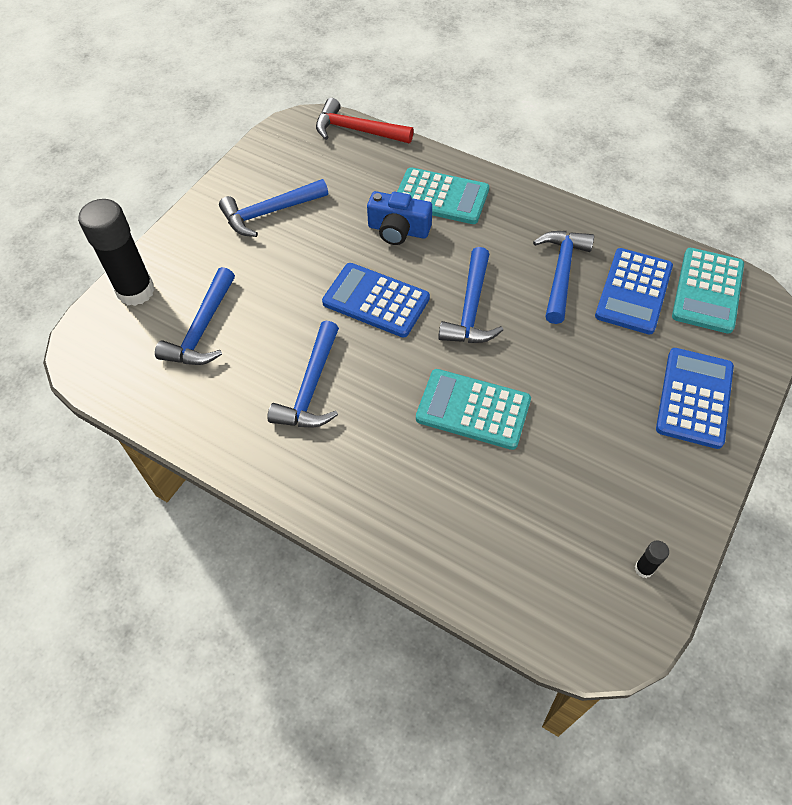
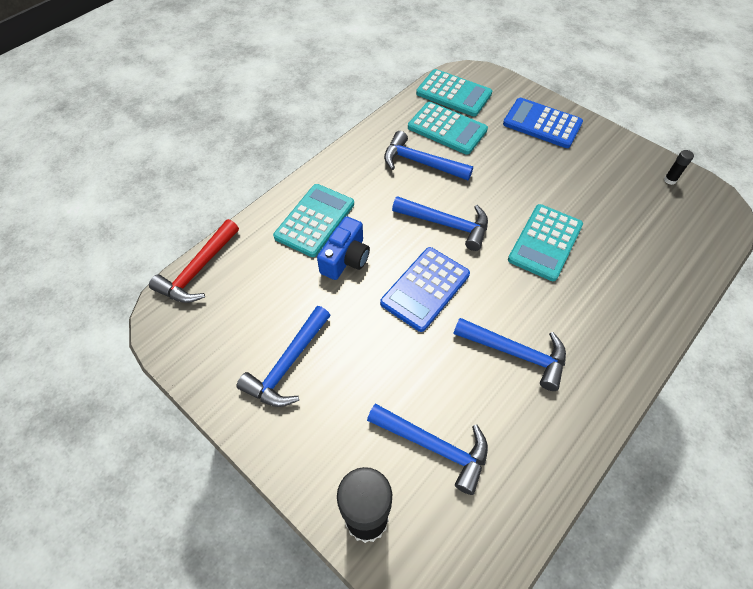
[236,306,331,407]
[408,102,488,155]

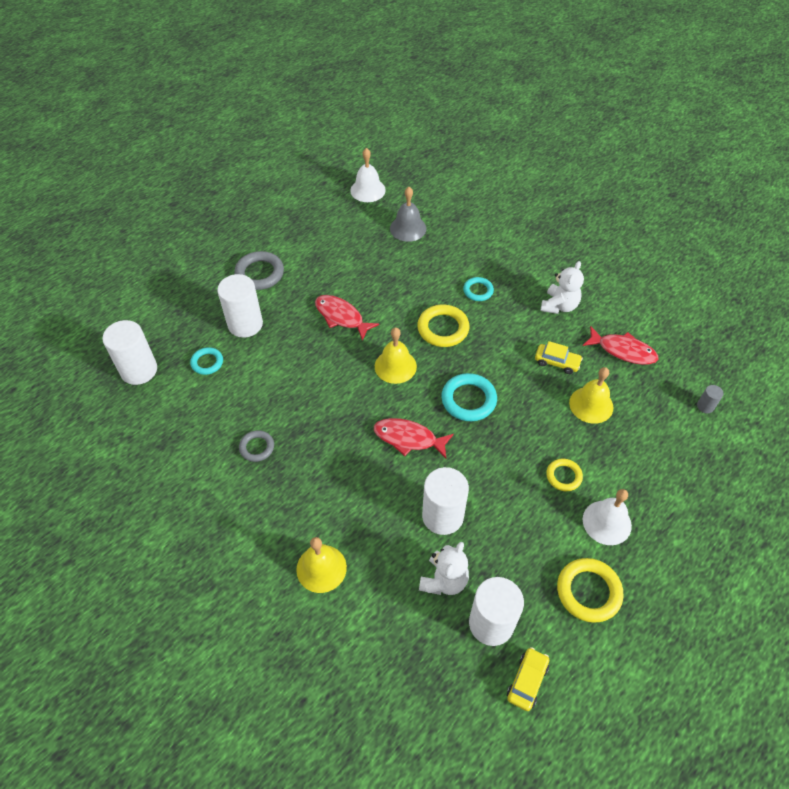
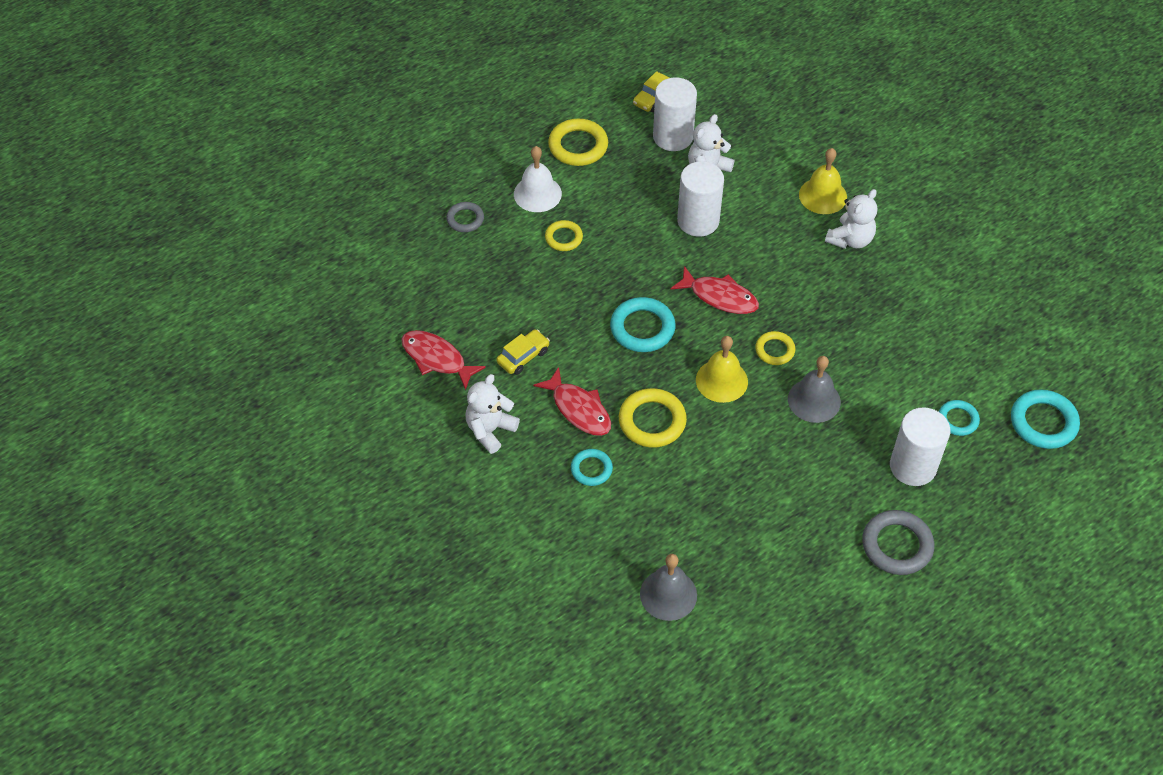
[350,148,386,202] (first image)
[533,367,611,436]
[1011,389,1080,449]
[496,329,550,375]
[569,367,614,424] (first image)
[697,385,723,413] (first image)
[446,202,484,232]
[825,189,877,249]
[755,331,795,365]
[788,356,841,423]

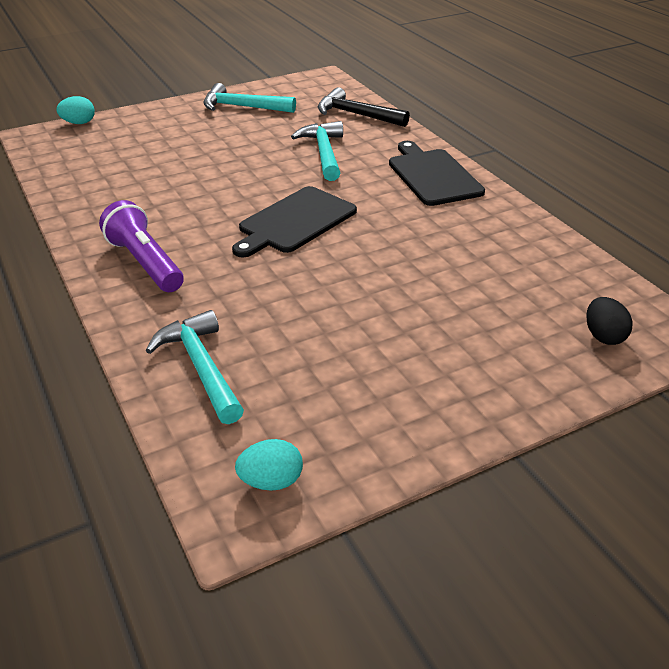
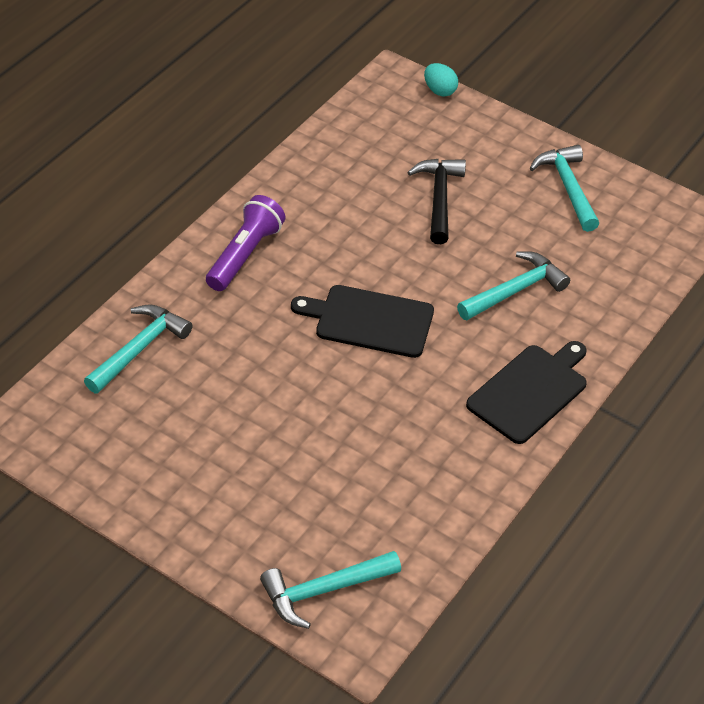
[407,159,466,244]
[260,551,401,629]
[235,439,303,491] (first image)

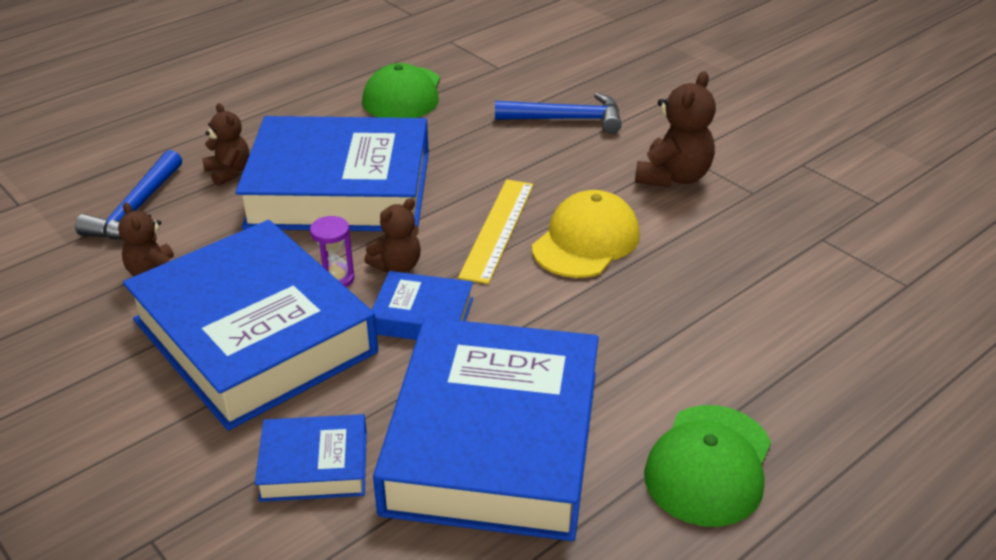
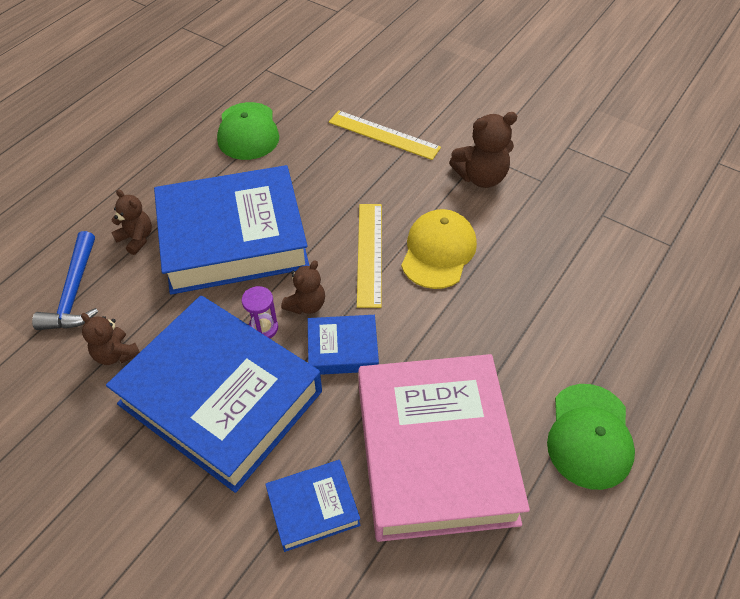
[449,112,517,188]
[329,110,441,160]
[358,354,530,542]

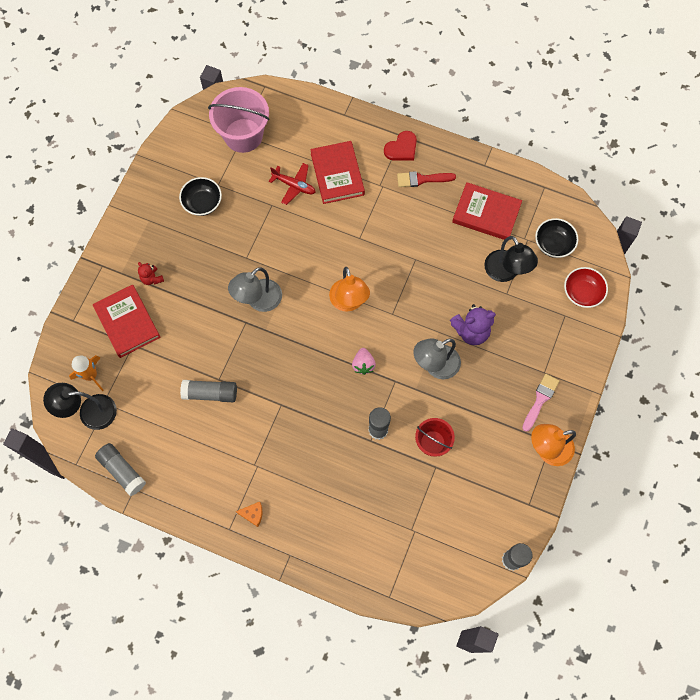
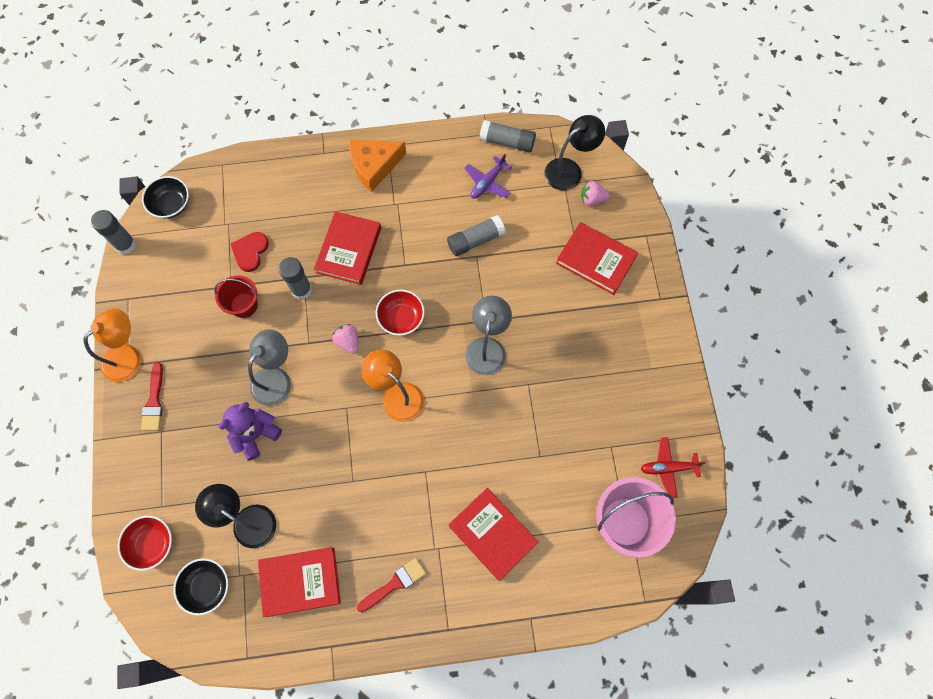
[231,232,269,272]
[641,437,705,498]
[142,176,189,219]
[138,262,164,285] (first image)
[581,181,610,206]
[141,362,163,431]
[349,140,406,192]
[464,154,512,199]
[314,211,381,285]
[376,290,425,336]

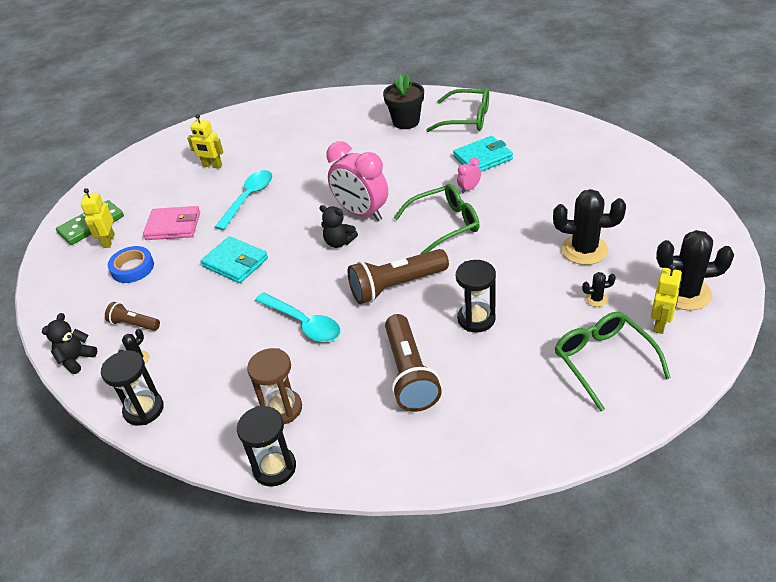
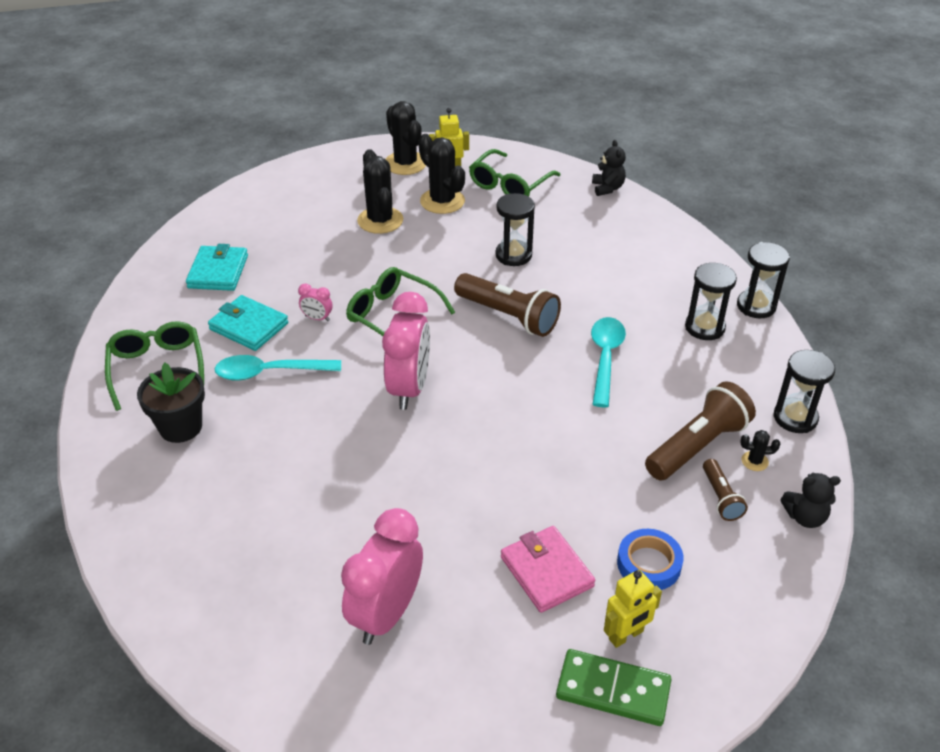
[341,508,423,645]
[215,355,341,381]
[592,140,626,196]
[186,244,248,291]
[418,134,465,214]
[645,381,756,480]
[685,263,737,340]

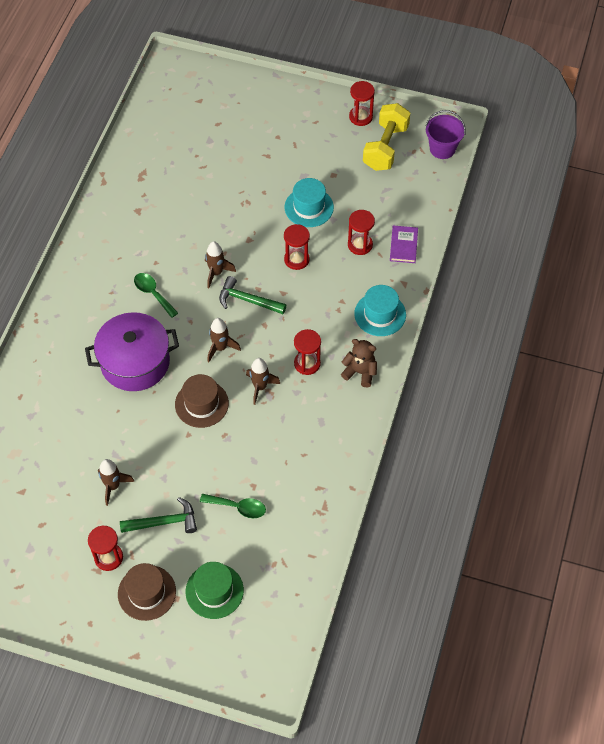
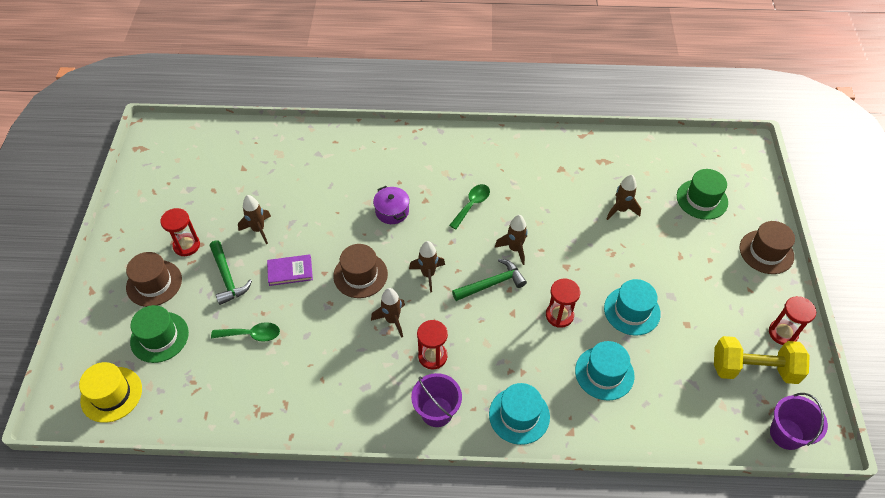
[575,341,634,401]
[267,254,313,286]
[452,259,527,301]
[373,186,410,224]
[411,373,462,427]
[211,322,280,342]
[677,169,728,220]
[607,175,641,220]
[740,221,795,274]
[79,362,142,423]

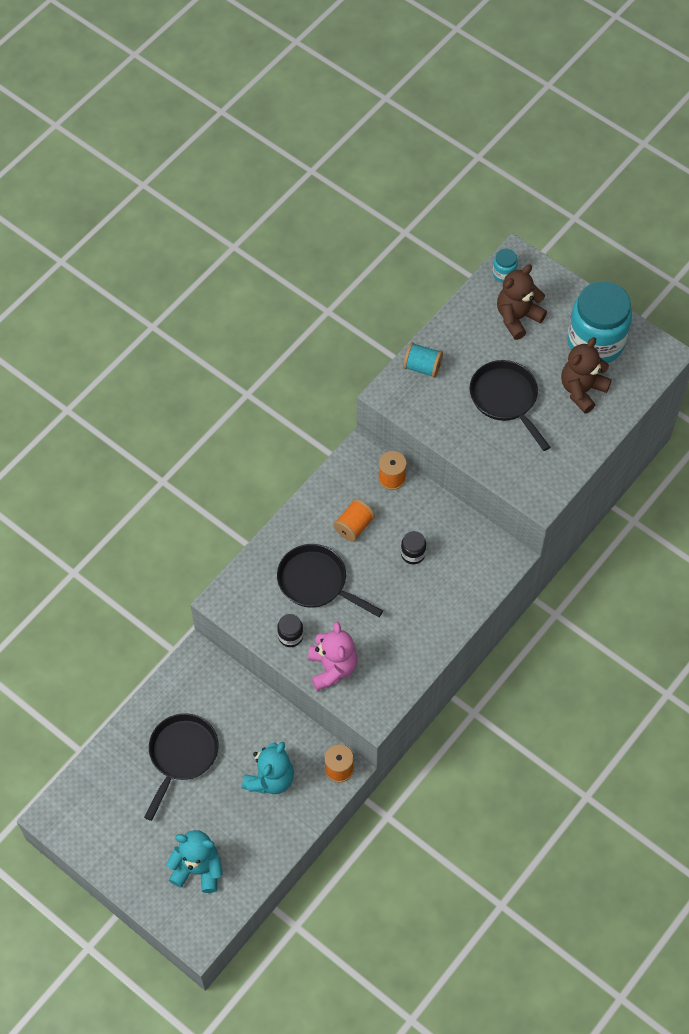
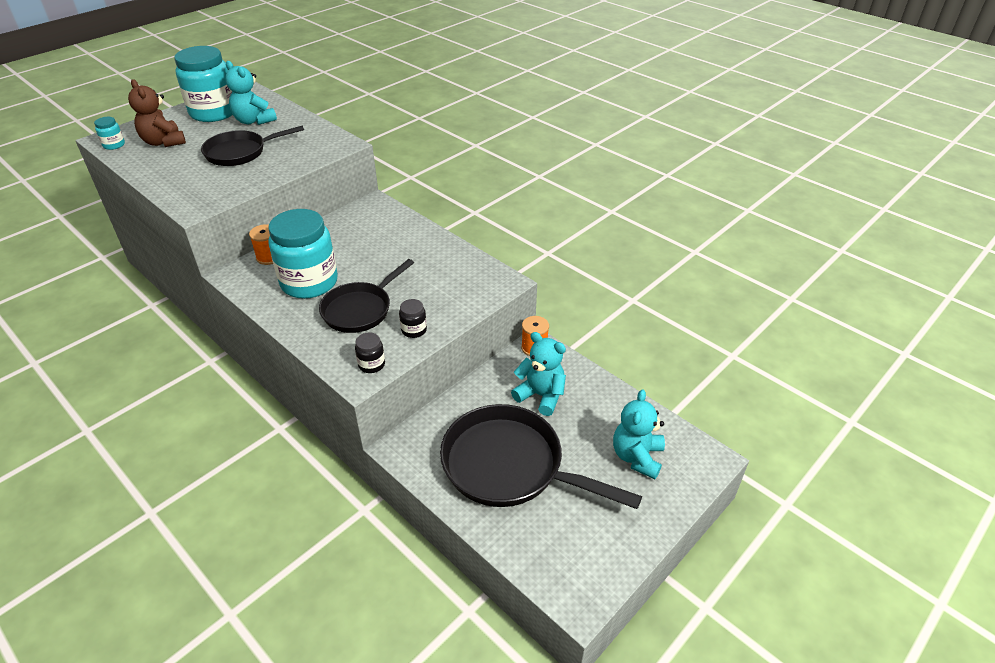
[225,61,277,125]
[403,342,443,378] (first image)
[268,209,338,299]
[355,332,385,373]
[308,622,357,691] (first image)
[440,404,642,509]

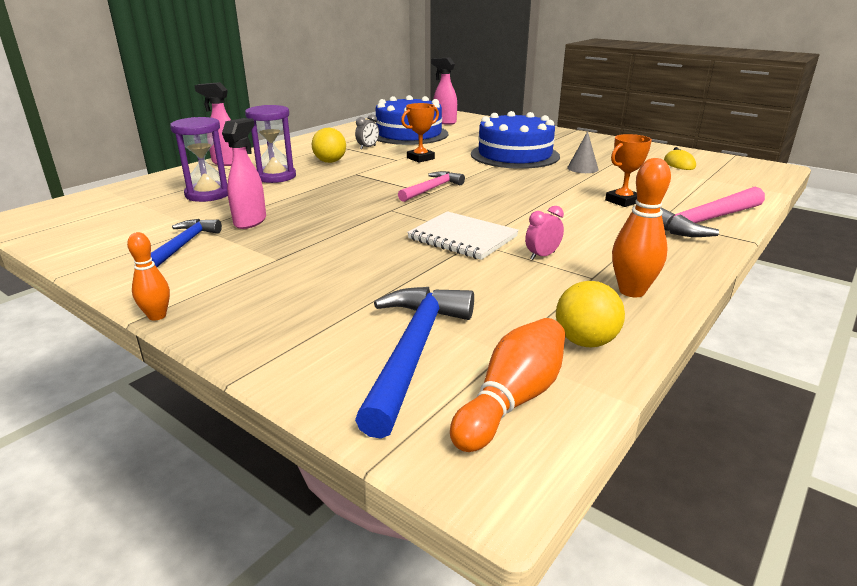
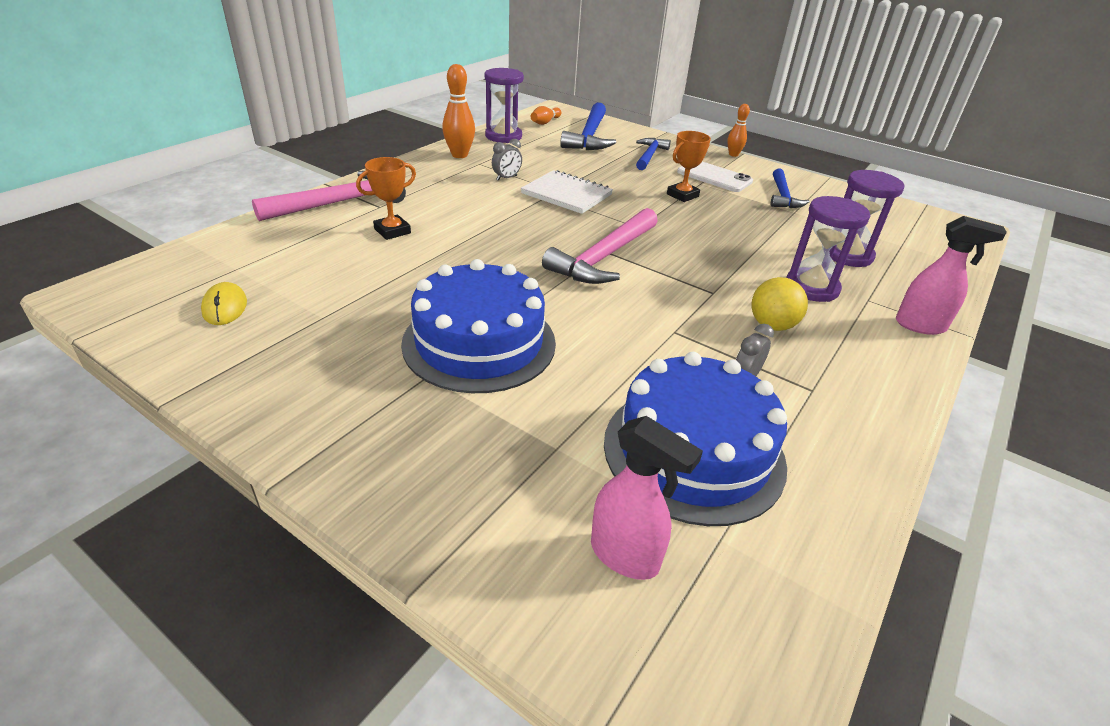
[667,131,711,202]
[222,118,266,229] (first image)
[567,131,599,173] (first image)
[542,208,658,284]
[492,139,522,181]
[484,68,524,143]
[531,106,561,125]
[636,138,671,170]
[677,162,753,192]

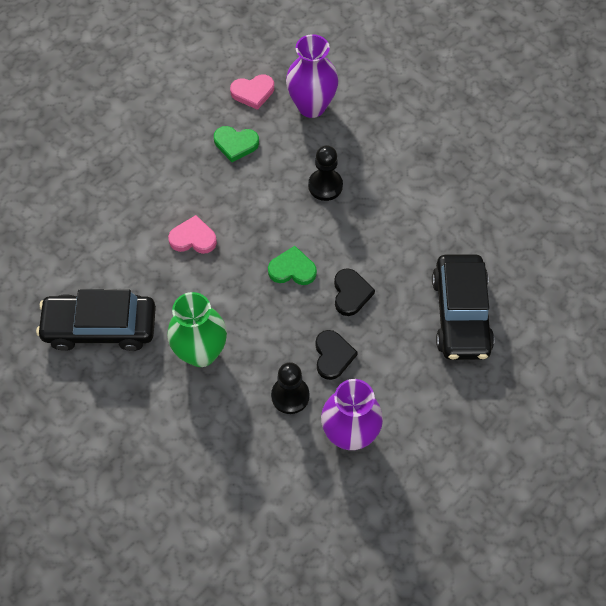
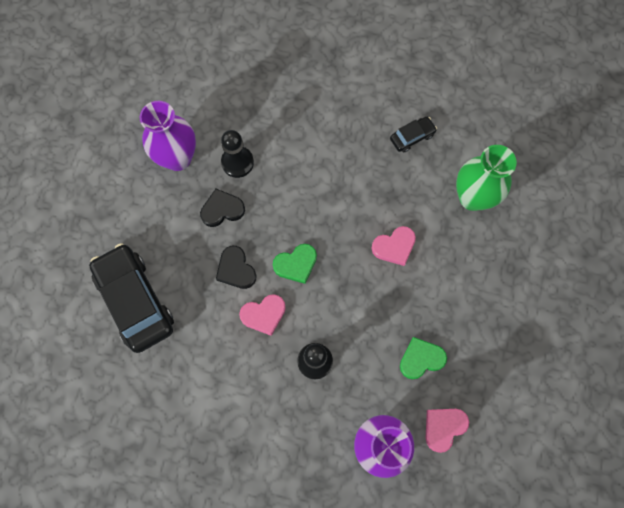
[390,117,437,152]
[456,145,517,211]
[200,189,245,227]
[239,294,286,336]

